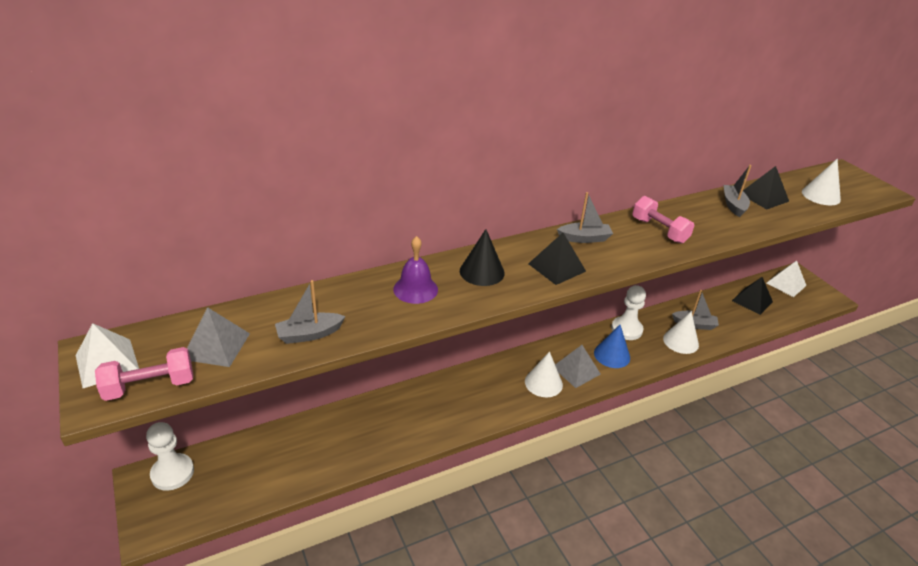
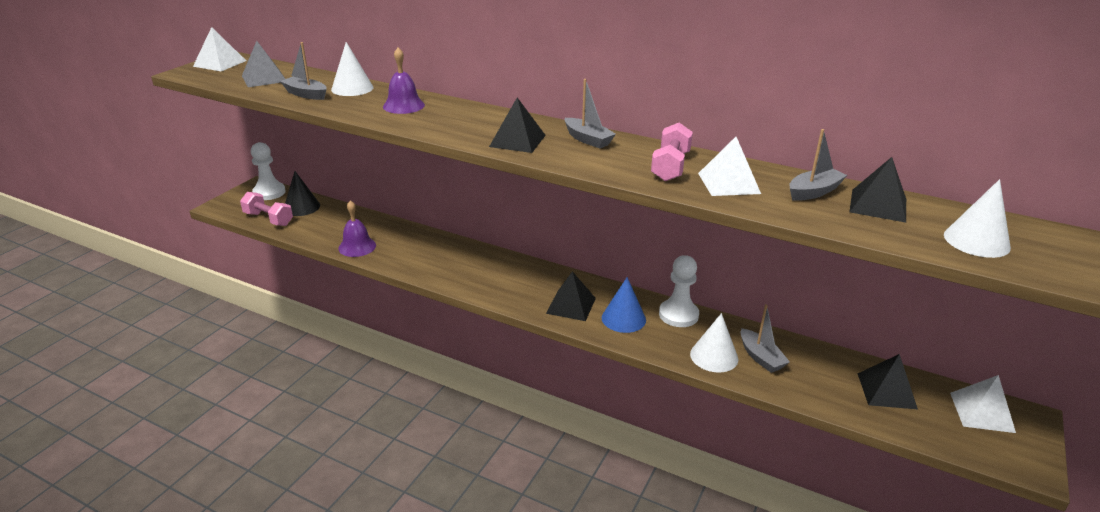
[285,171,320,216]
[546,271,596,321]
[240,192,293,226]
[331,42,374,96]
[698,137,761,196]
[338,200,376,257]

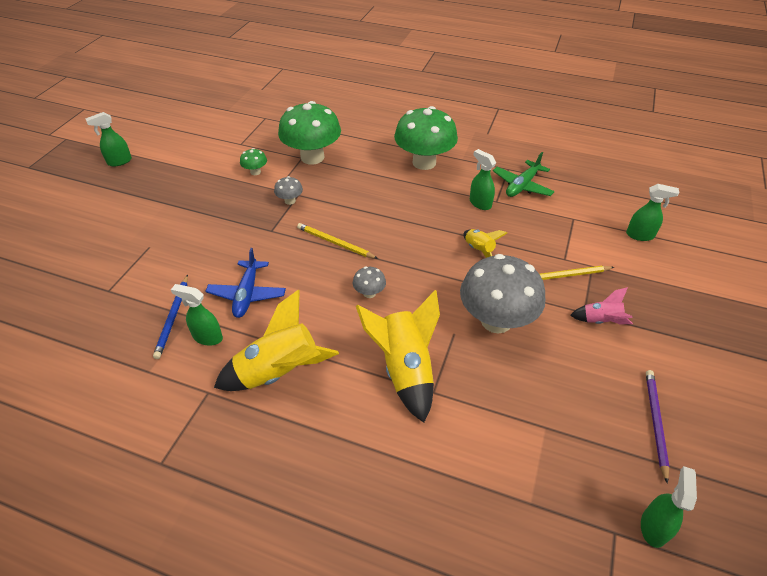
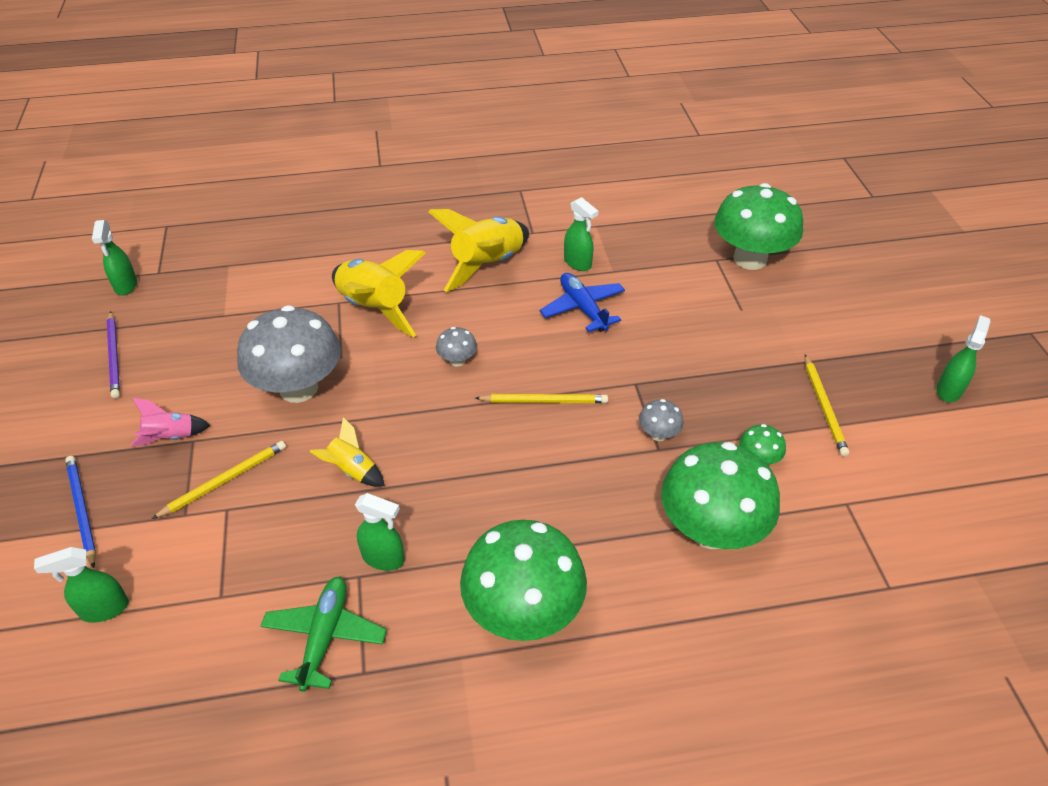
[65,456,96,568]
[564,197,598,271]
[714,183,803,270]
[805,355,849,457]

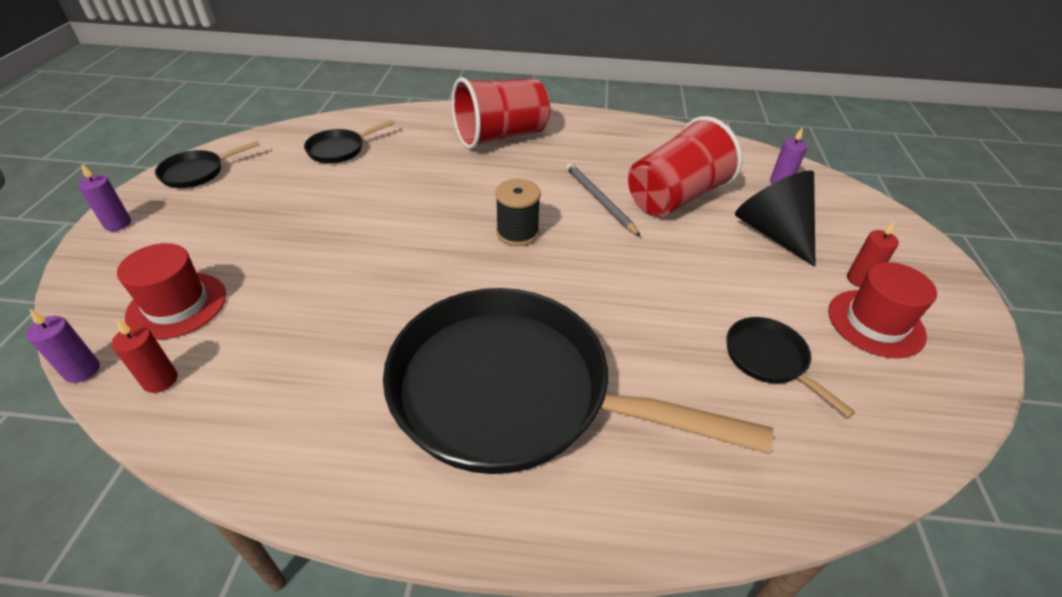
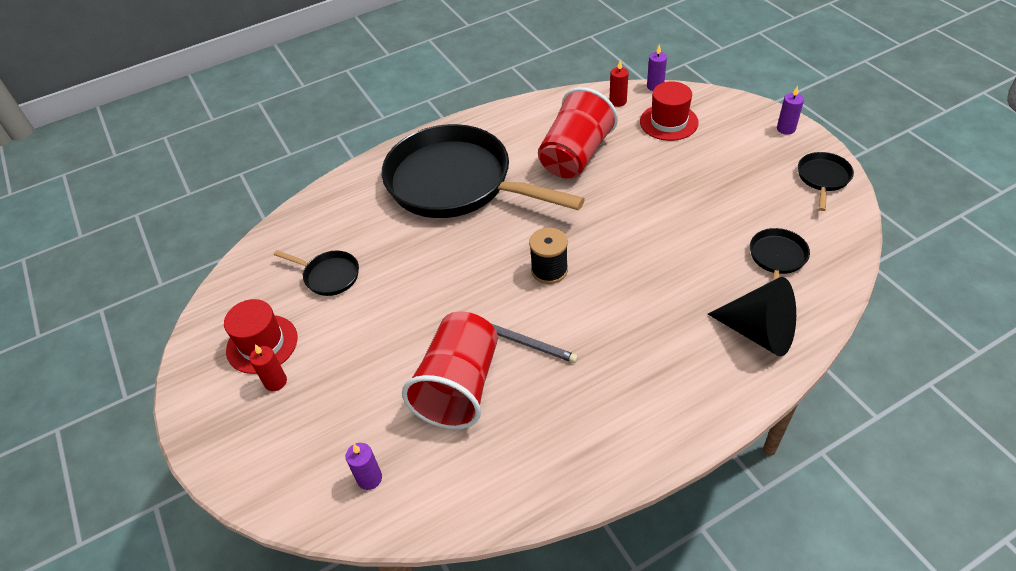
[538,87,618,179]
[708,277,796,356]
[382,124,585,218]

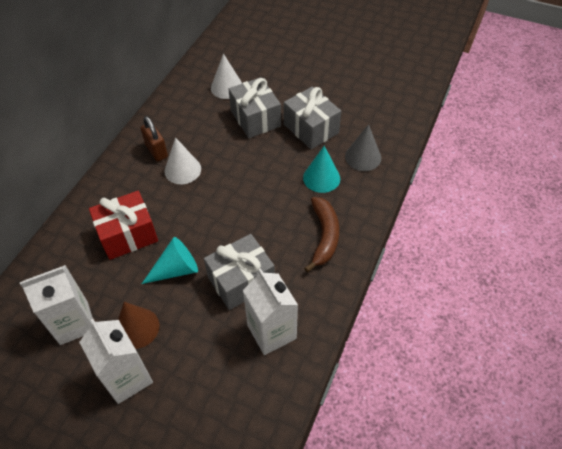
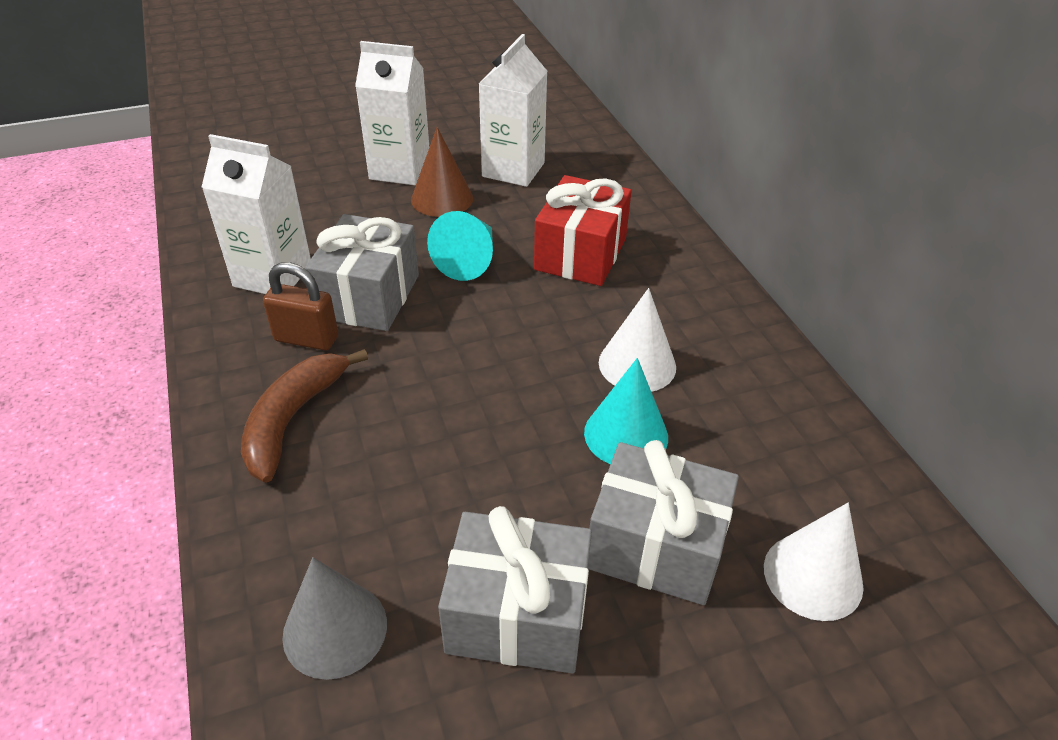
[263,263,338,350]
[584,358,668,464]
[241,349,368,483]

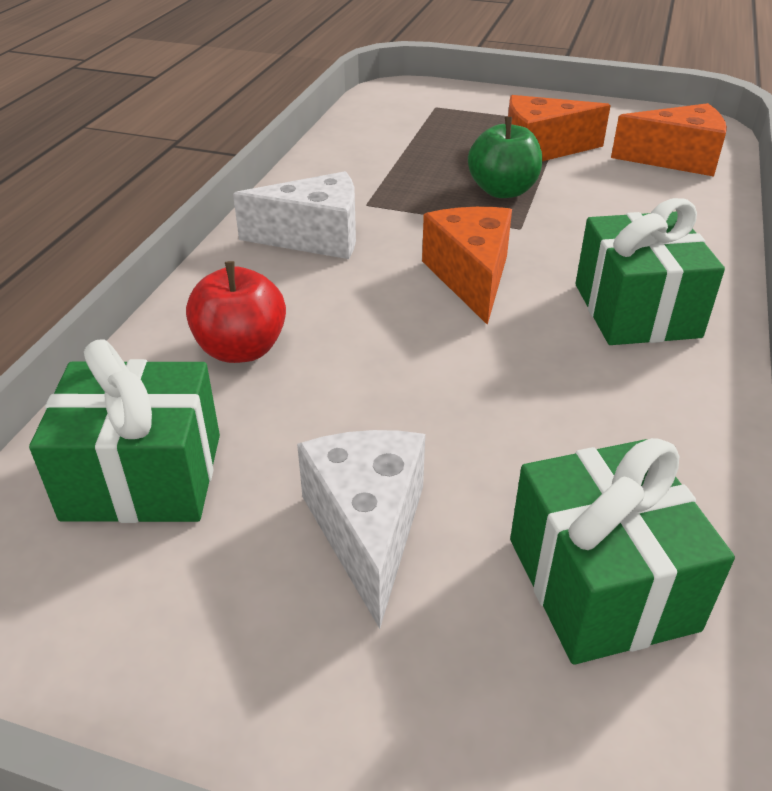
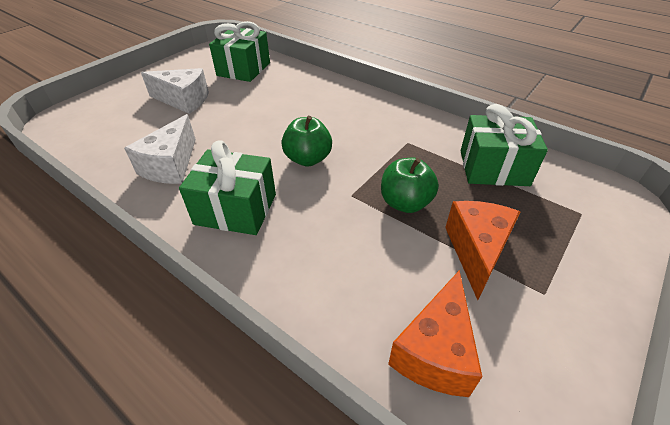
[124,114,196,184]
[281,116,332,167]
[186,261,286,363] (first image)
[461,104,548,186]

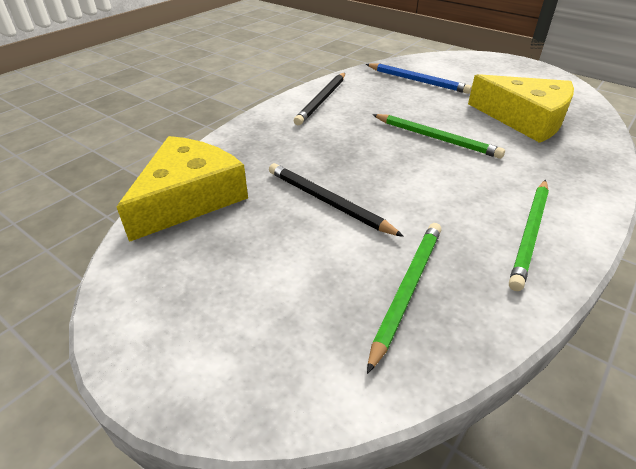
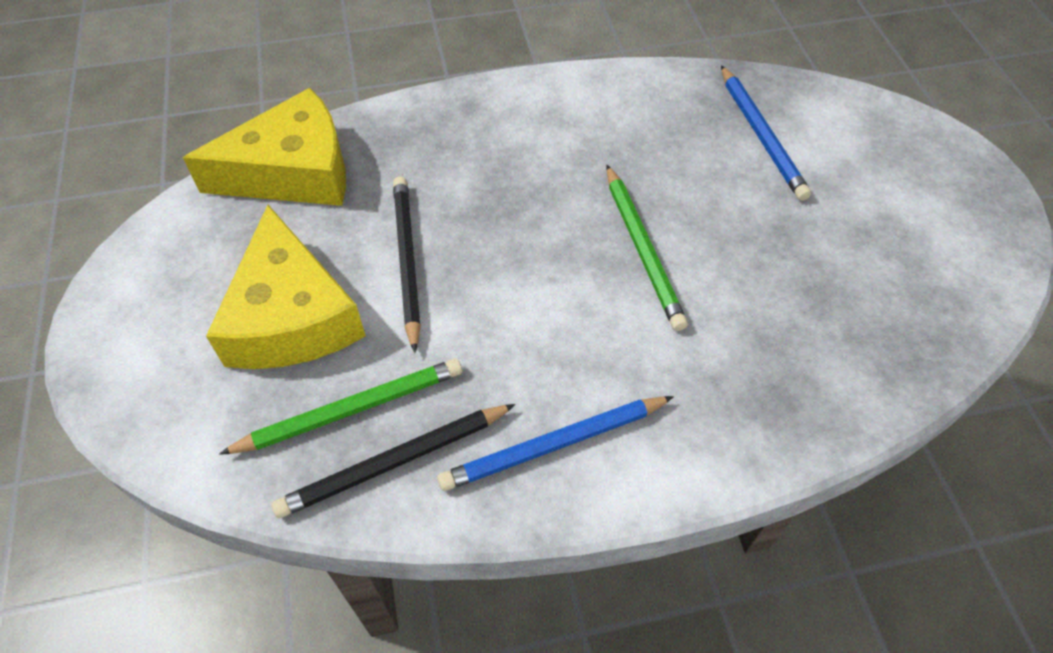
[272,404,515,518]
[206,205,366,369]
[437,396,674,491]

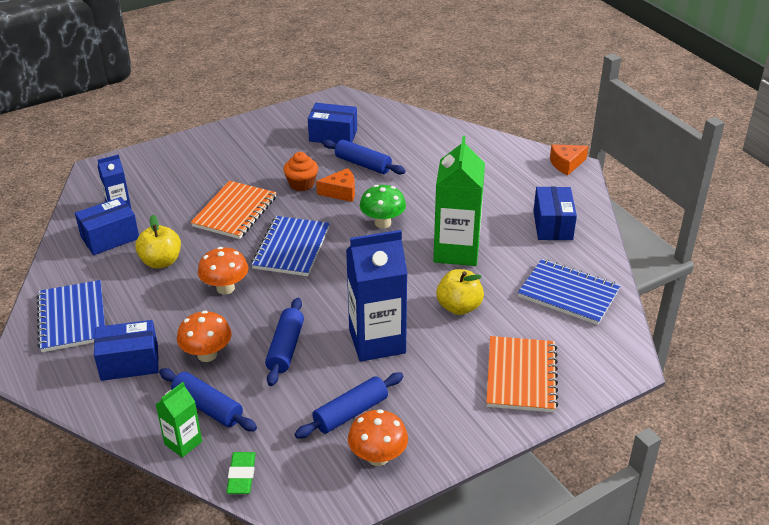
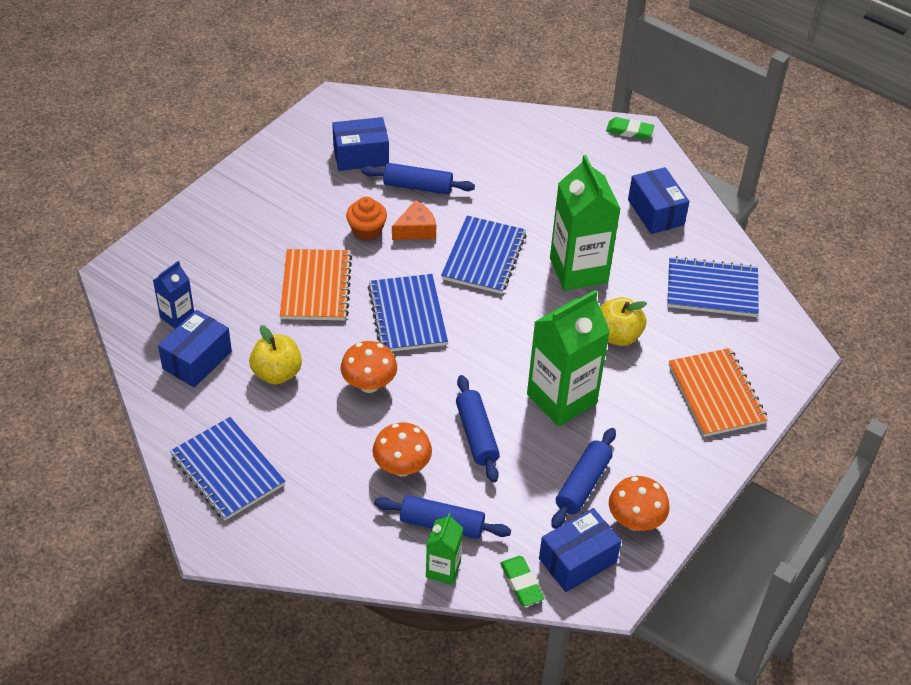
[606,117,654,140]
[441,216,527,294]
[527,290,610,427]
[539,508,621,592]

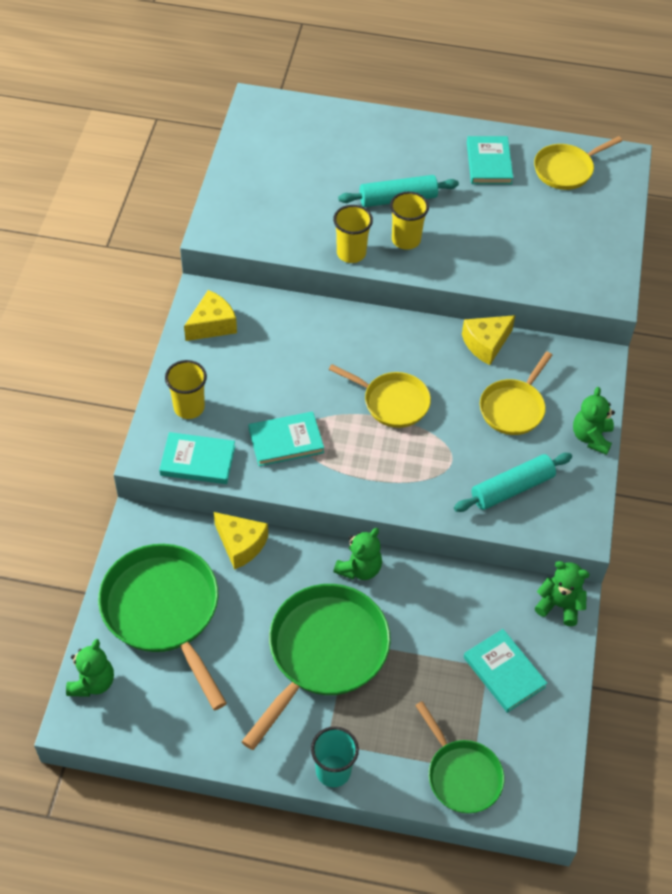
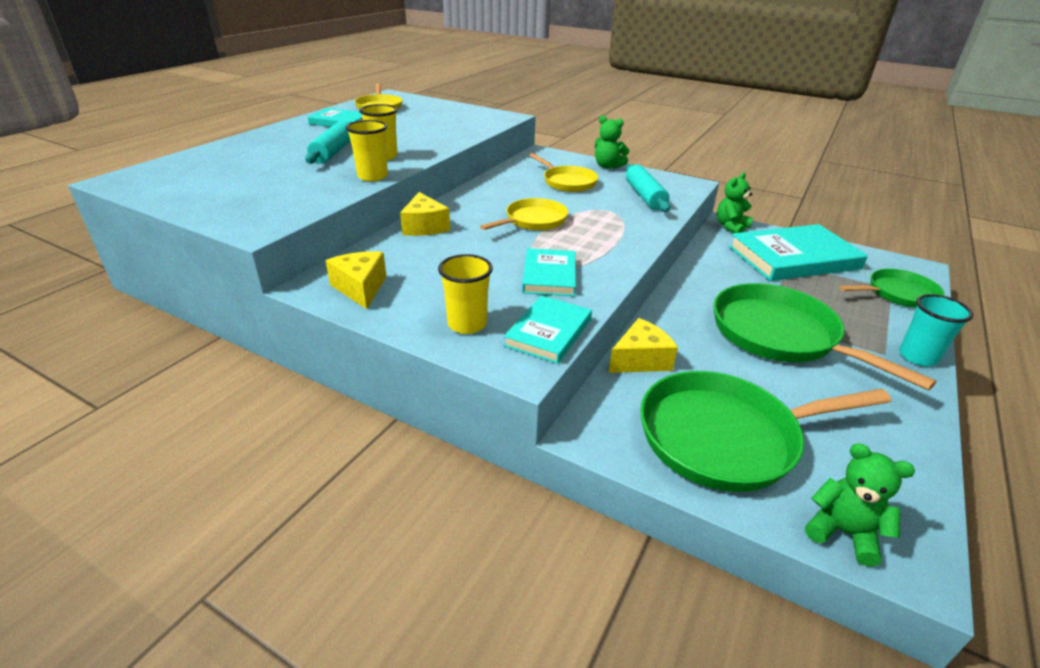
[400,192,450,236]
[333,528,382,580] (first image)
[729,224,868,281]

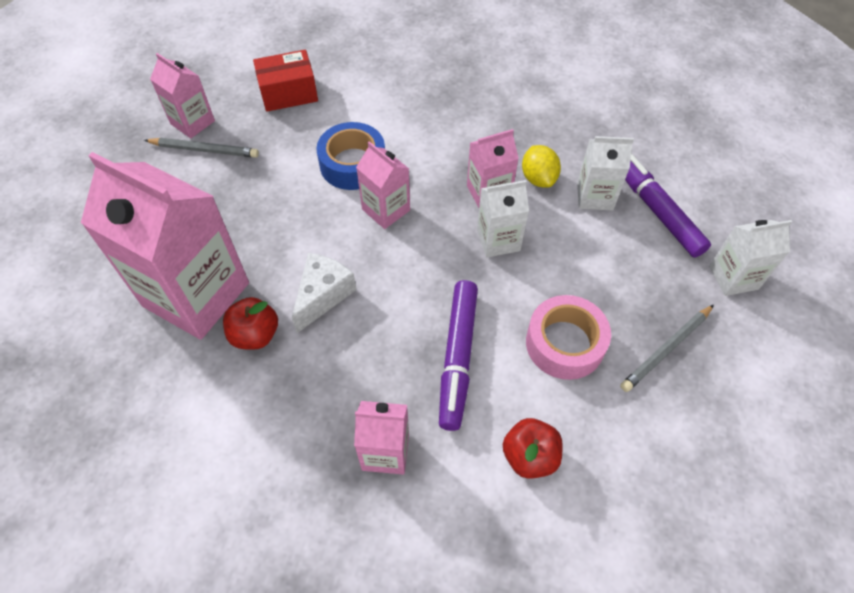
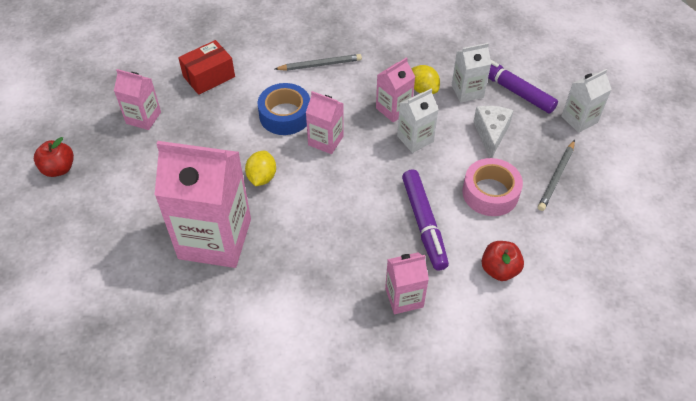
[275,54,362,71]
[473,106,514,158]
[34,137,74,177]
[245,151,276,186]

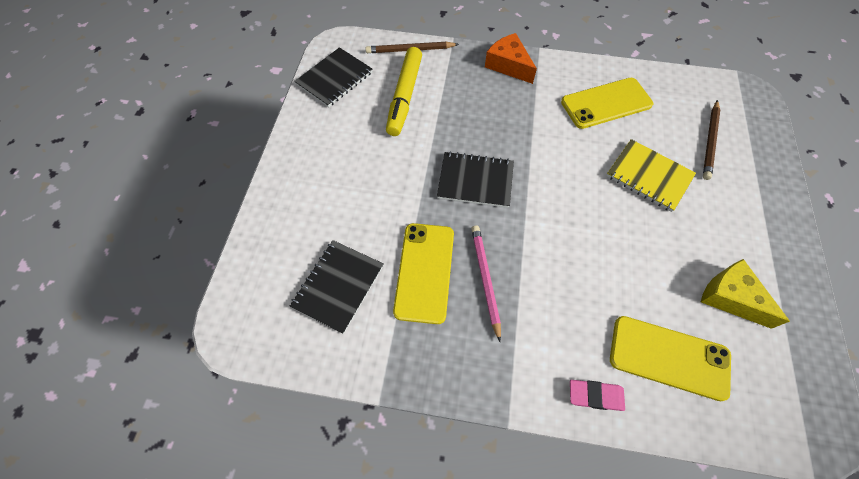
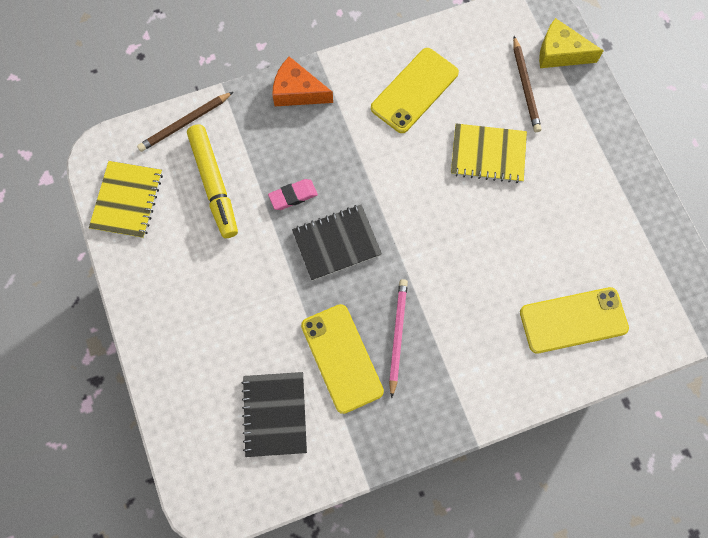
[89,161,163,238]
[389,279,408,398]
[539,18,604,68]
[268,179,318,210]

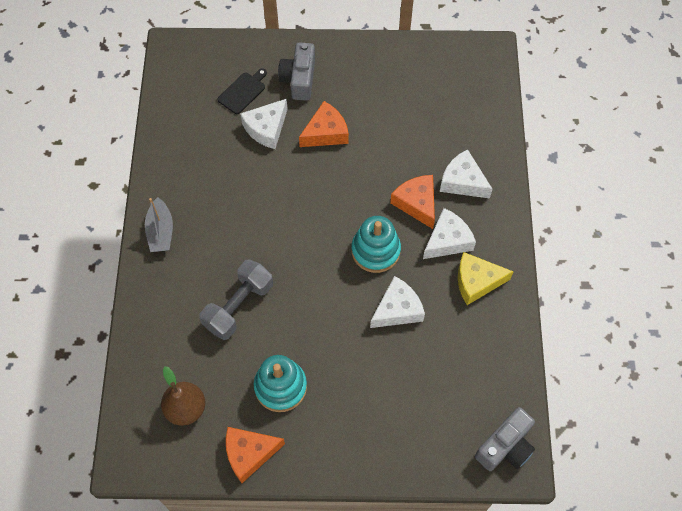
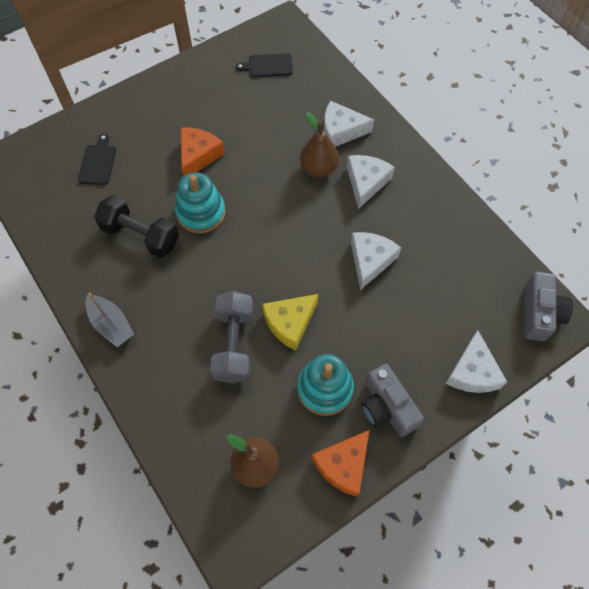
[361,364,424,437]
[446,330,507,393]
[300,112,339,177]
[175,172,226,233]
[262,294,318,351]
[236,53,293,77]
[94,195,179,258]

